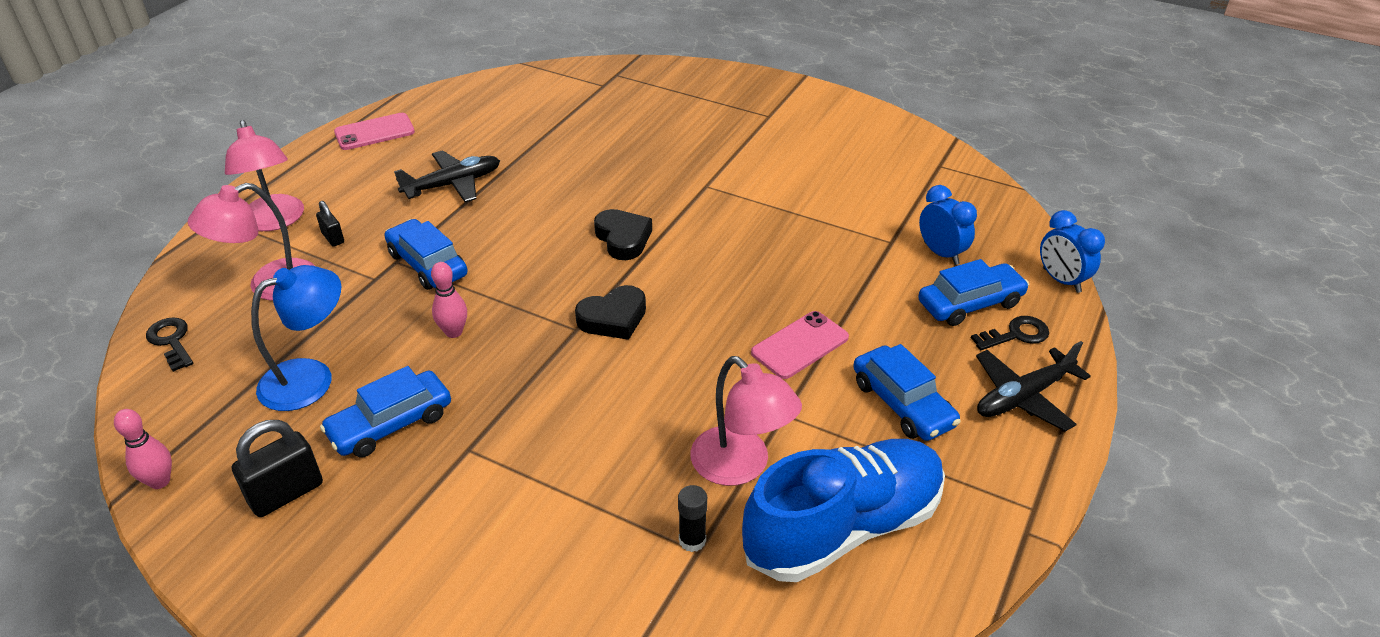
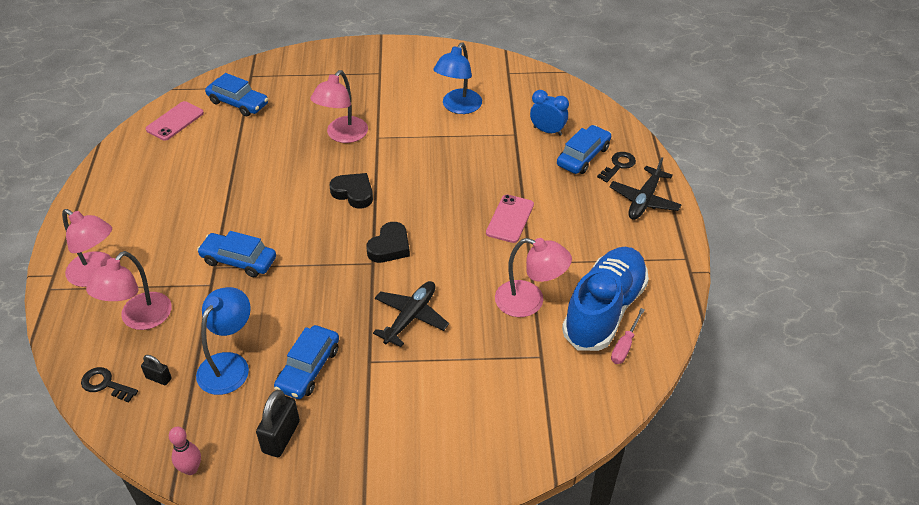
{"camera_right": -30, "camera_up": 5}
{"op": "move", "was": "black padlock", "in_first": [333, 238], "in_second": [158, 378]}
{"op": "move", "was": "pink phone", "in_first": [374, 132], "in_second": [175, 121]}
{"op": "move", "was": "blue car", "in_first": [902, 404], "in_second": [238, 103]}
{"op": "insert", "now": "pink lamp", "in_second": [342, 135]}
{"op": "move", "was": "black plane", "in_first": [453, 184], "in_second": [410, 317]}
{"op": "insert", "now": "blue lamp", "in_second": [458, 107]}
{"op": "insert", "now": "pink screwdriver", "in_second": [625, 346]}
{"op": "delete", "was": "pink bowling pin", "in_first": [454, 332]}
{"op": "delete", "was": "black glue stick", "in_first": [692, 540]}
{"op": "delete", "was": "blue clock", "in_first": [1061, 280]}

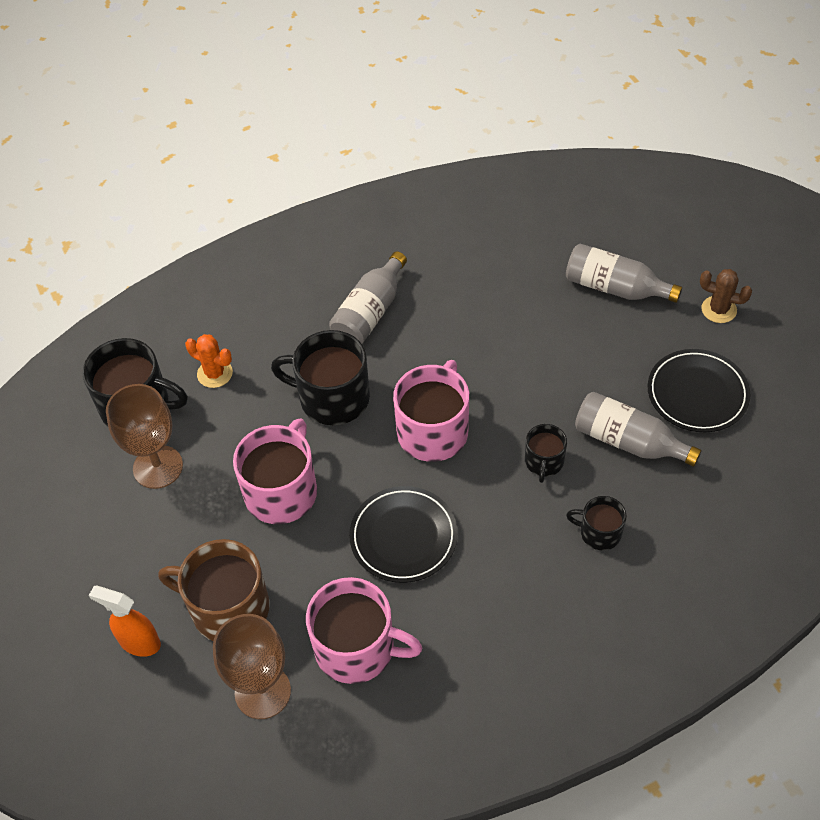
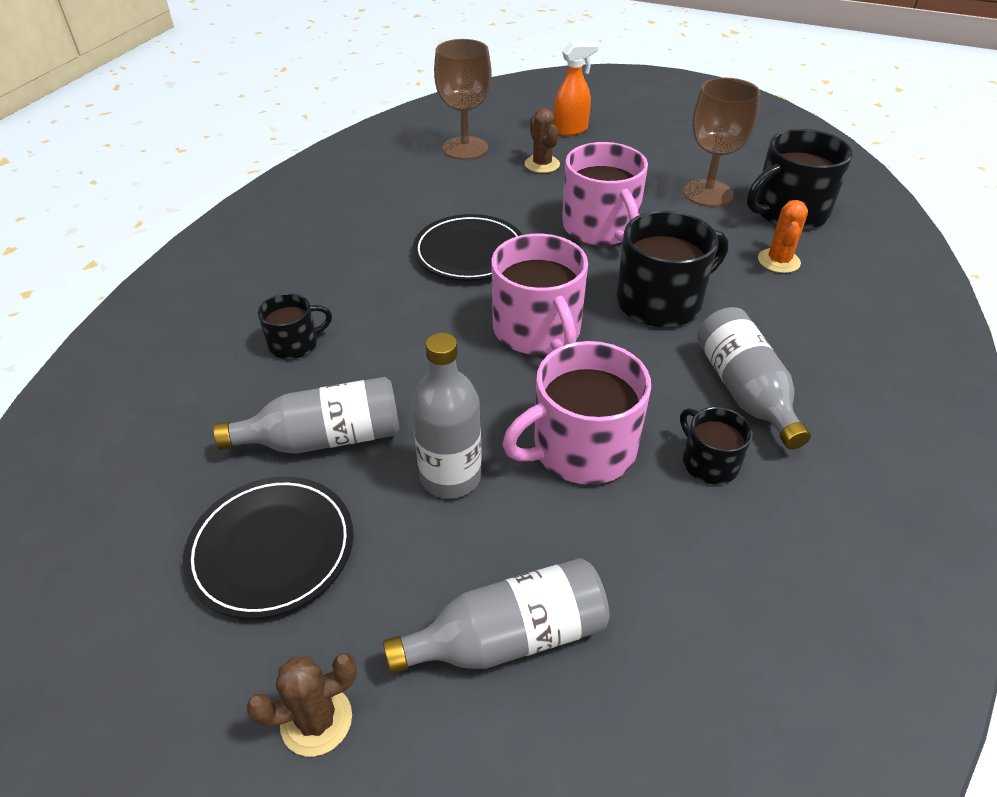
{"camera_right": 135, "camera_up": -10}
{"op": "insert", "now": "grey bottle", "in_second": [450, 476]}
{"op": "move", "was": "pink mug", "in_first": [357, 648], "in_second": [581, 448]}
{"op": "replace", "was": "brown mug", "now": "brown cactus", "in_first": [228, 607], "in_second": [542, 164]}
{"op": "move", "was": "black mug", "in_first": [544, 462], "in_second": [709, 462]}
{"op": "rotate", "was": "orange cactus", "in_first": [215, 373], "in_second": [778, 261], "clockwise": -60}

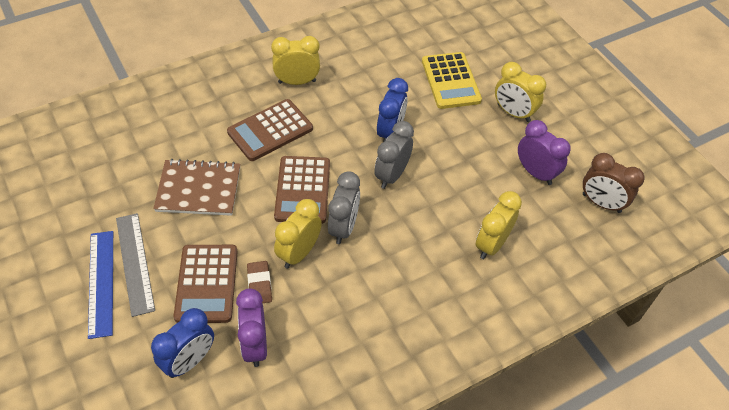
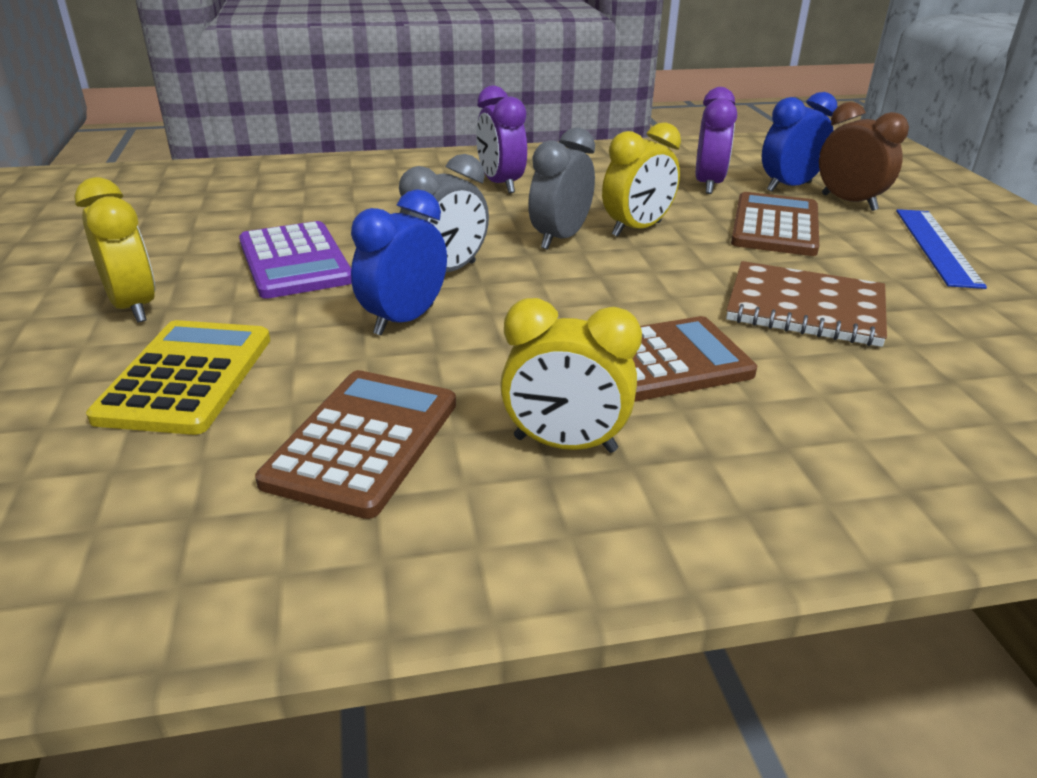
{"camera_right": -160, "camera_up": -20}
{"op": "insert", "now": "purple calculator", "in_second": [295, 261]}
{"op": "move", "was": "brown calculator", "in_first": [302, 190], "in_second": [363, 442]}
{"op": "move", "was": "purple clock", "in_first": [535, 173], "in_second": [500, 184]}
{"op": "move", "was": "brown clock", "in_first": [601, 203], "in_second": [849, 202]}
{"op": "delete", "was": "grey ruler", "in_first": [135, 263]}
{"op": "delete", "was": "brown eraser", "in_first": [259, 284]}
{"op": "delete", "was": "yellow clock", "in_first": [491, 244]}

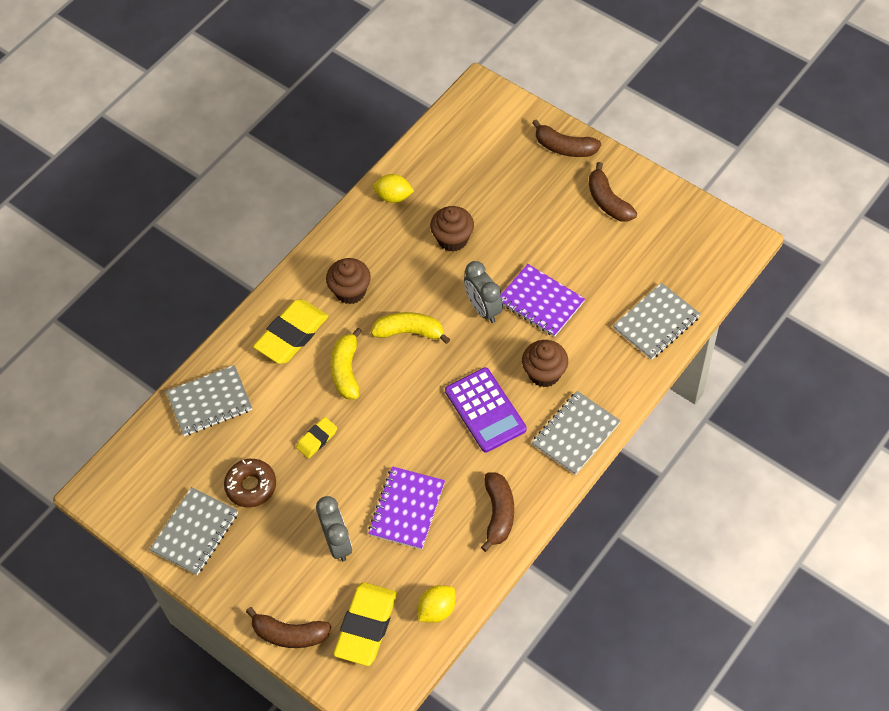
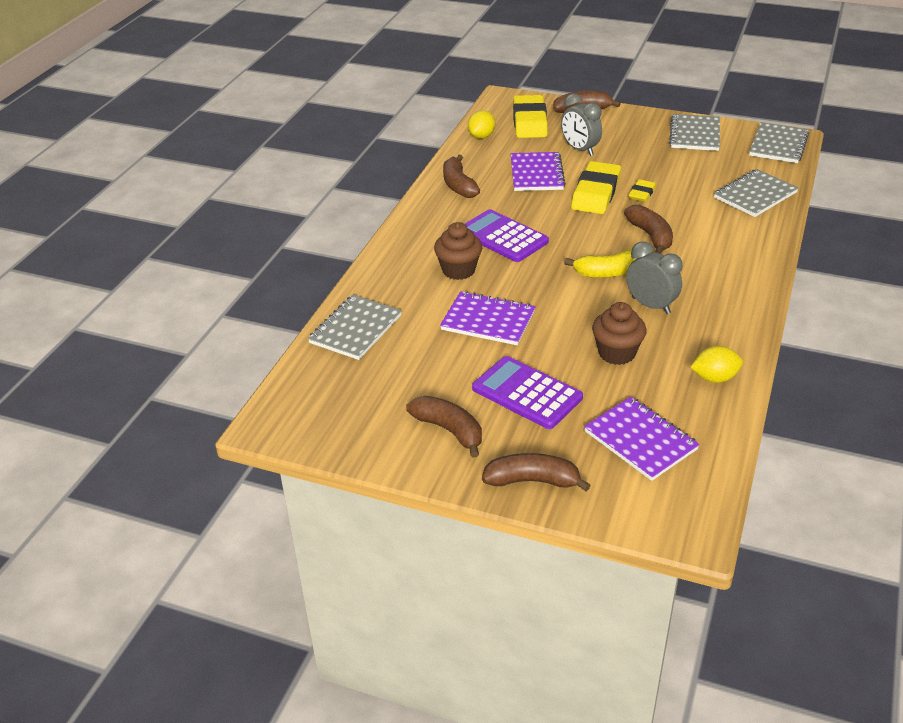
{"camera_right": 160, "camera_up": -20}
{"op": "insert", "now": "purple calculator", "in_second": [527, 393]}
{"op": "move", "was": "yellow eraser", "in_first": [292, 335], "in_second": [596, 193]}
{"op": "insert", "now": "purple notebook", "in_second": [640, 440]}
{"op": "recolor", "was": "yellow banana", "now": "brown banana", "in_first": [346, 370], "in_second": [650, 236]}
{"op": "move", "was": "grey clock", "in_first": [483, 309], "in_second": [651, 305]}
{"op": "move", "was": "grey notebook", "in_first": [576, 434], "in_second": [778, 145]}
{"op": "delete", "was": "brown donut", "in_first": [251, 486]}
{"op": "delete", "was": "brown cupcake", "in_first": [350, 291]}

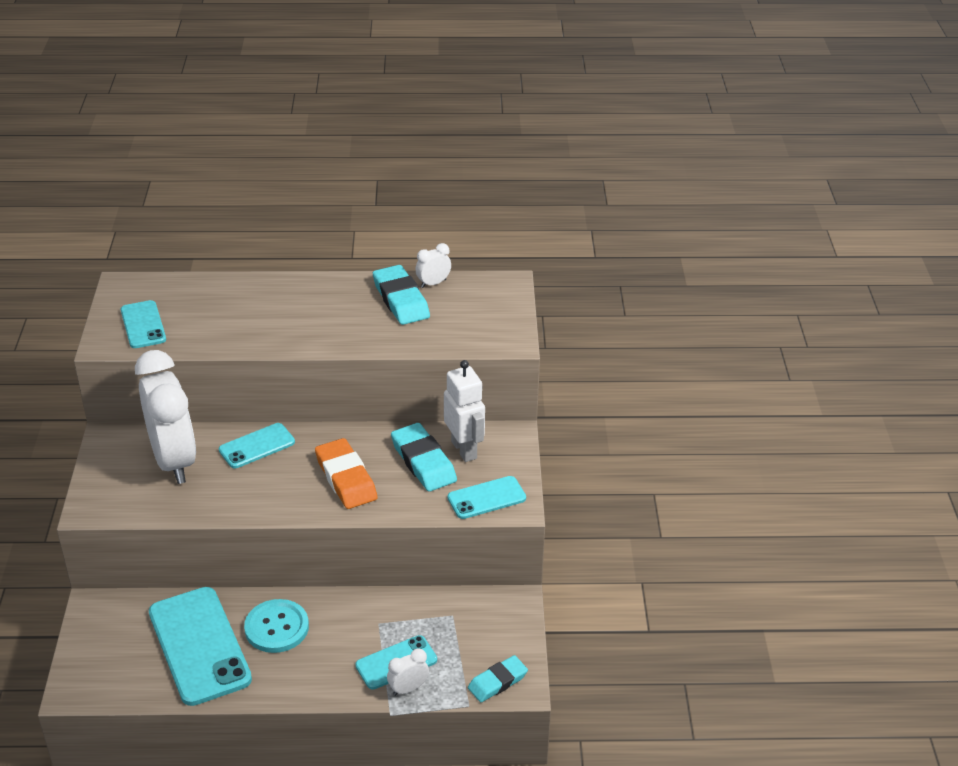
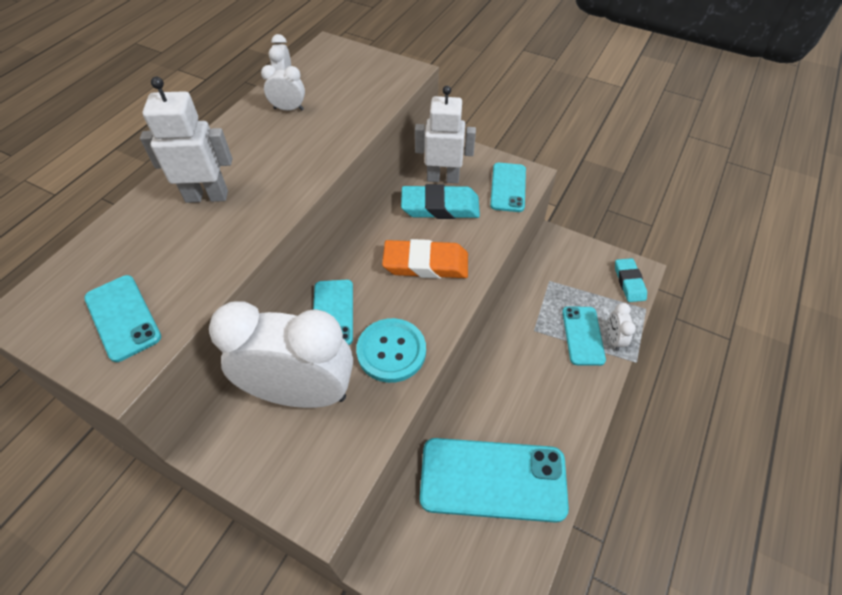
{"camera_right": -60, "camera_up": 15}
{"op": "rotate", "was": "turquoise phone", "in_first": [143, 325], "in_second": [123, 317], "clockwise": 45}
{"op": "insert", "now": "white robot", "in_second": [207, 196]}
{"op": "replace", "was": "turquoise eraser", "now": "white clock", "in_first": [401, 300], "in_second": [288, 109]}
{"op": "move", "was": "turquoise button", "in_first": [276, 627], "in_second": [391, 351]}

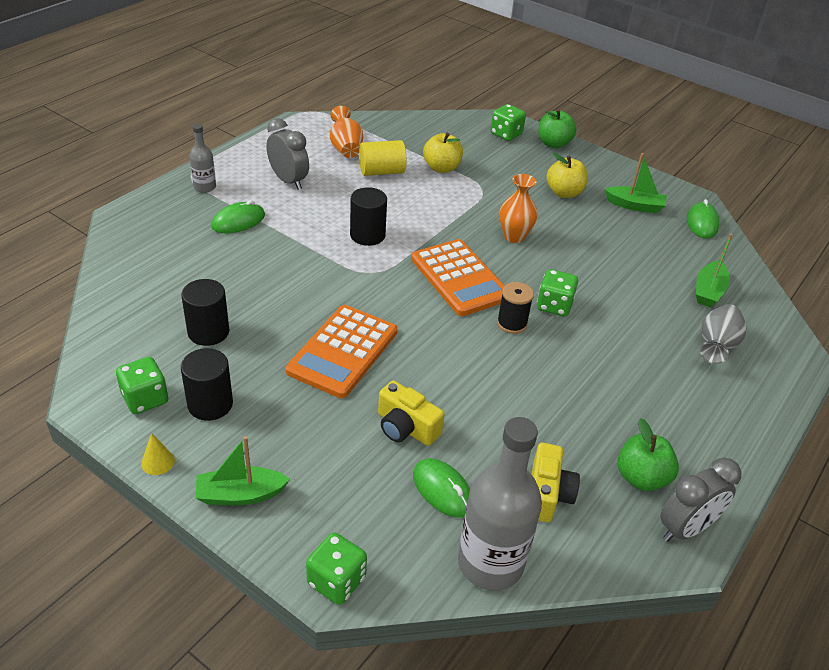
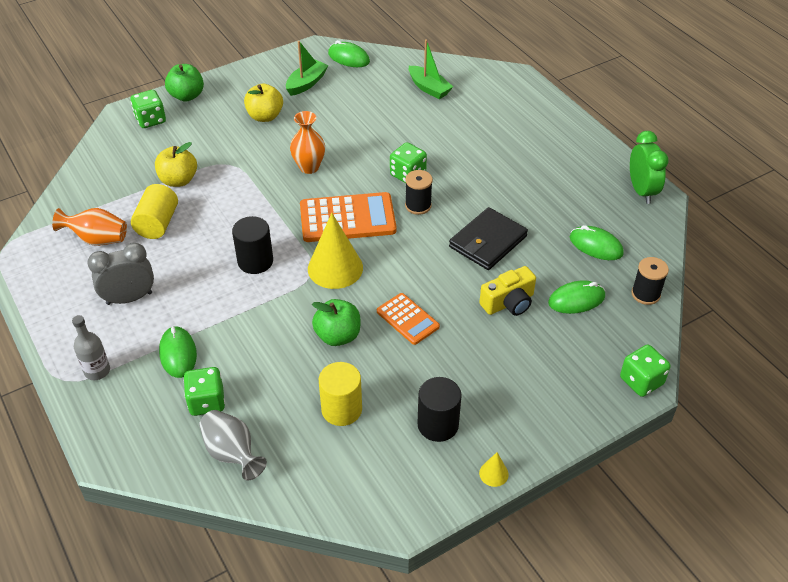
{"camera_right": -65, "camera_up": 5}
{"op": "move", "was": "green dice", "in_first": [145, 399], "in_second": [207, 402]}
{"op": "move", "was": "grey vase", "in_first": [716, 346], "in_second": [232, 453]}
{"op": "insert", "now": "yellow cone", "in_second": [335, 268]}
{"op": "move", "was": "green apple", "in_first": [641, 478], "in_second": [338, 336]}
{"op": "recolor", "was": "black cylinder", "now": "yellow cylinder", "in_first": [208, 332], "in_second": [341, 409]}
{"op": "resize", "was": "orange calculator", "in_first": [343, 351], "in_second": [407, 319], "ratio": 0.58}
{"op": "insert", "now": "black wallet", "in_second": [487, 242]}
{"op": "replace", "was": "yellow camera", "now": "green mouse", "in_first": [547, 494], "in_second": [596, 246]}
{"op": "recolor", "was": "grey clock", "now": "green clock", "in_first": [685, 529], "in_second": [641, 191]}
{"op": "replace", "was": "grey bottle", "now": "black spool", "in_first": [490, 563], "in_second": [645, 294]}
{"op": "delete", "was": "green boat", "in_first": [240, 494]}

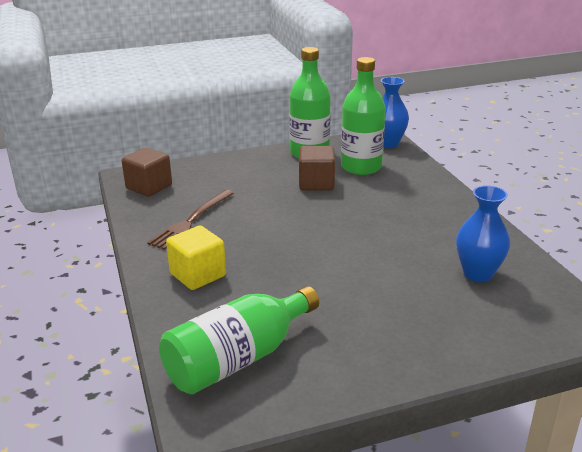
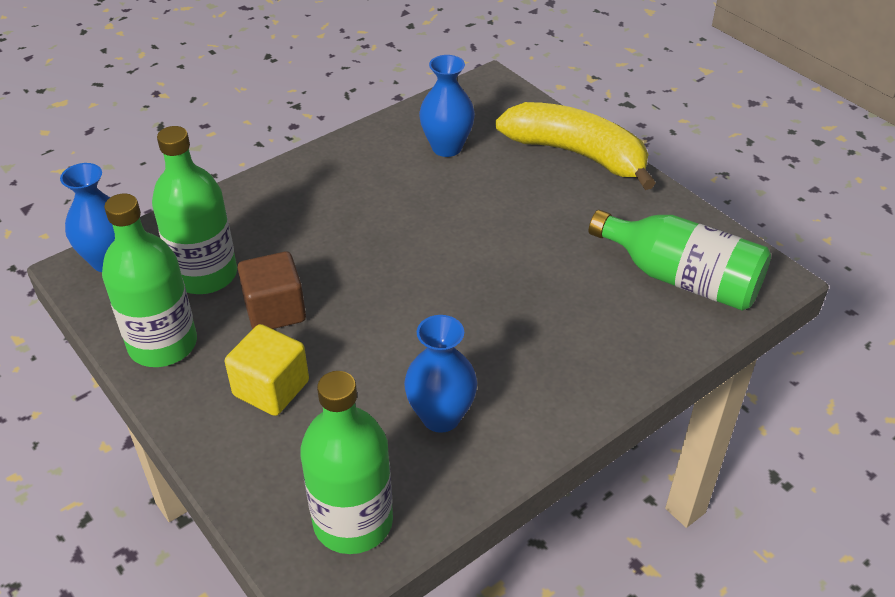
{"camera_right": -110, "camera_up": 15}
{"op": "move", "was": "yellow cube", "in_first": [198, 275], "in_second": [271, 388]}
{"op": "replace", "was": "brown cube", "now": "green bottle", "in_first": [149, 187], "in_second": [353, 521]}
{"op": "replace", "was": "brown fork", "now": "blue vase", "in_first": [191, 220], "in_second": [441, 416]}
{"op": "insert", "now": "yellow banana", "in_second": [577, 154]}

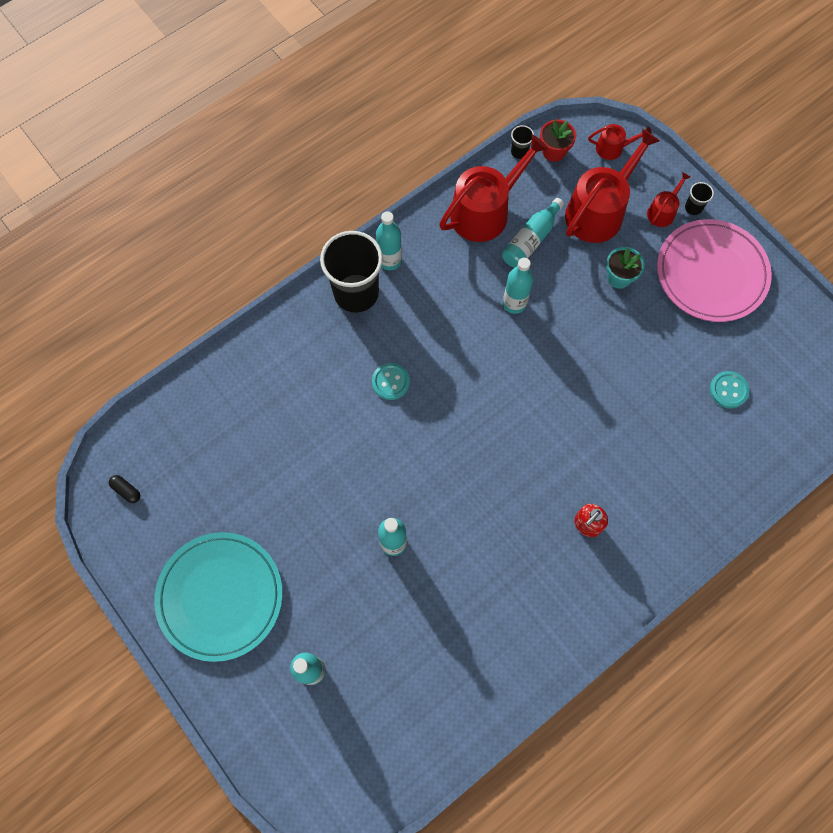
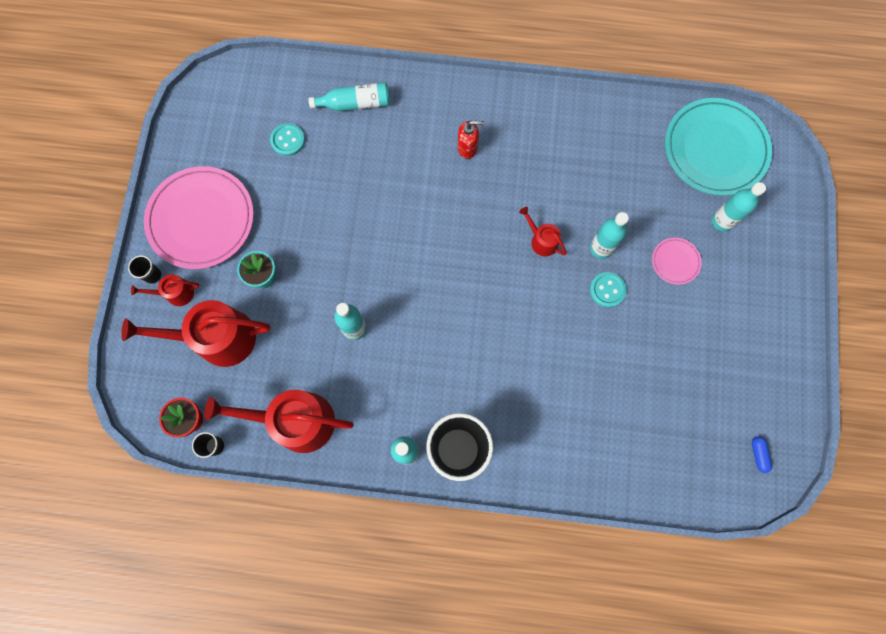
{"camera_right": -135, "camera_up": 5}
{"op": "move", "was": "turquoise bottle", "in_first": [530, 240], "in_second": [355, 103]}
{"op": "move", "was": "red watering can", "in_first": [613, 148], "in_second": [541, 240]}
{"op": "move", "was": "turquoise button", "in_first": [390, 382], "in_second": [607, 290]}
{"op": "insert", "now": "pink plate", "in_second": [675, 262]}
{"op": "move", "was": "turquoise plate", "in_first": [220, 596], "in_second": [715, 149]}
{"op": "recolor", "was": "black capsule", "now": "blue capsule", "in_first": [126, 490], "in_second": [758, 454]}

